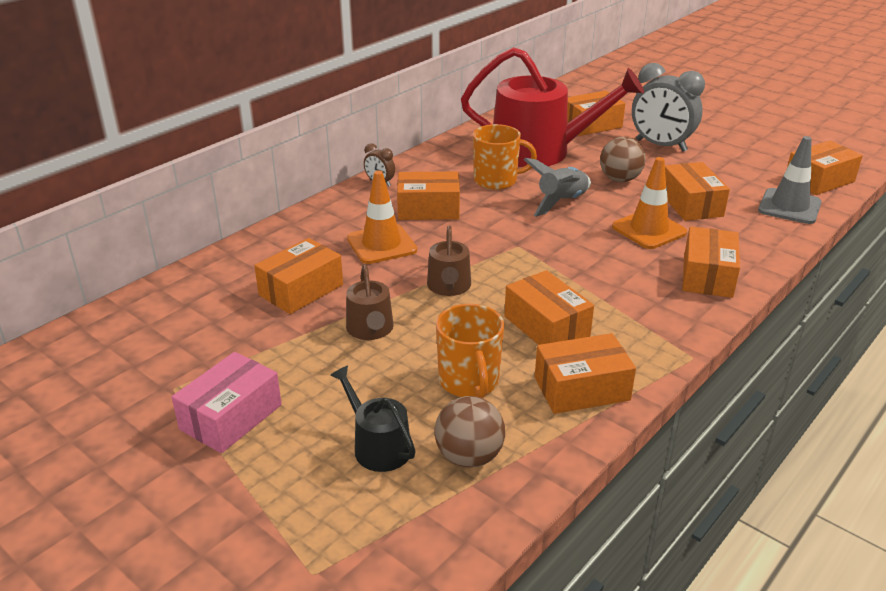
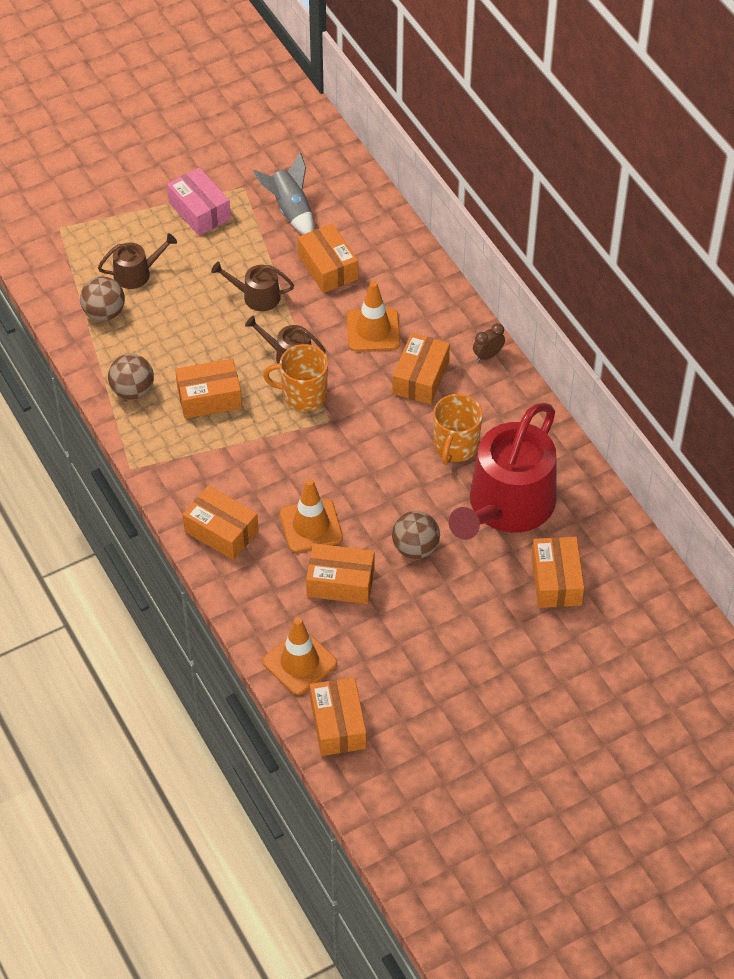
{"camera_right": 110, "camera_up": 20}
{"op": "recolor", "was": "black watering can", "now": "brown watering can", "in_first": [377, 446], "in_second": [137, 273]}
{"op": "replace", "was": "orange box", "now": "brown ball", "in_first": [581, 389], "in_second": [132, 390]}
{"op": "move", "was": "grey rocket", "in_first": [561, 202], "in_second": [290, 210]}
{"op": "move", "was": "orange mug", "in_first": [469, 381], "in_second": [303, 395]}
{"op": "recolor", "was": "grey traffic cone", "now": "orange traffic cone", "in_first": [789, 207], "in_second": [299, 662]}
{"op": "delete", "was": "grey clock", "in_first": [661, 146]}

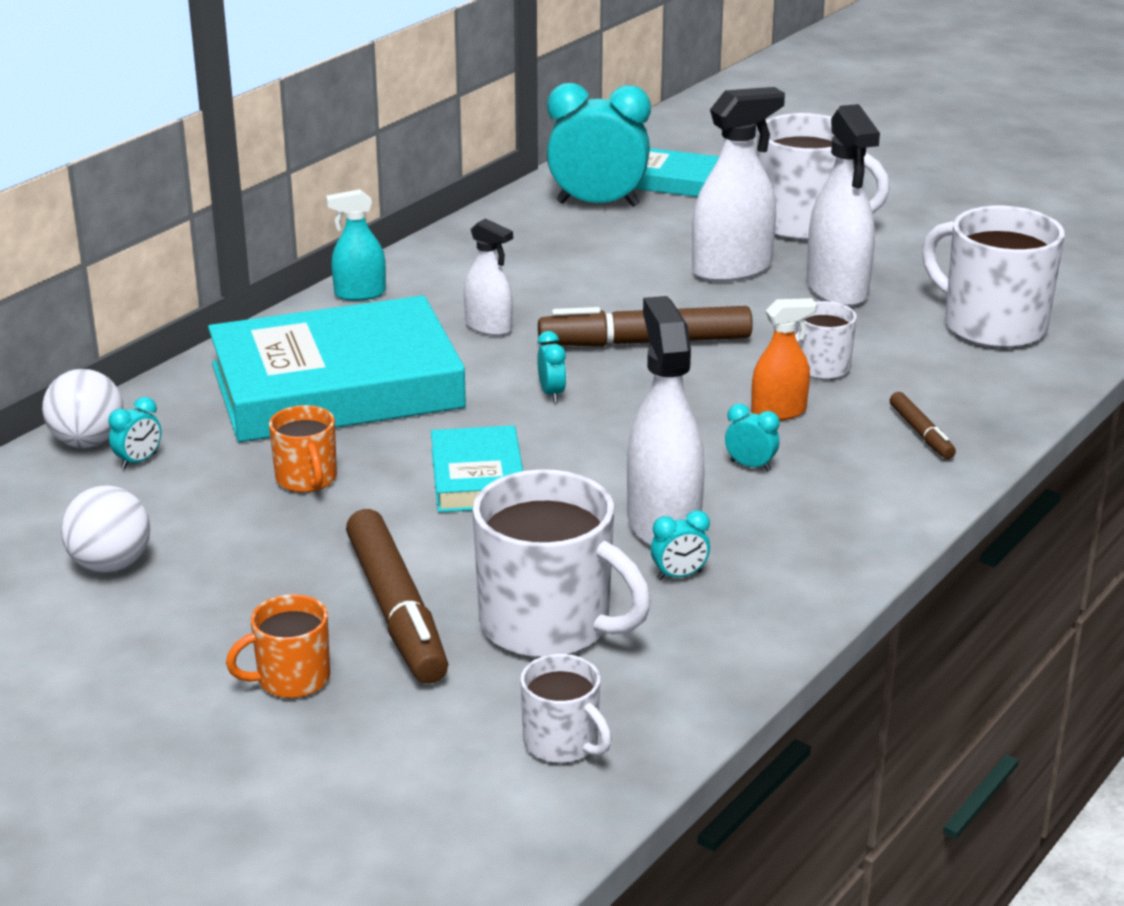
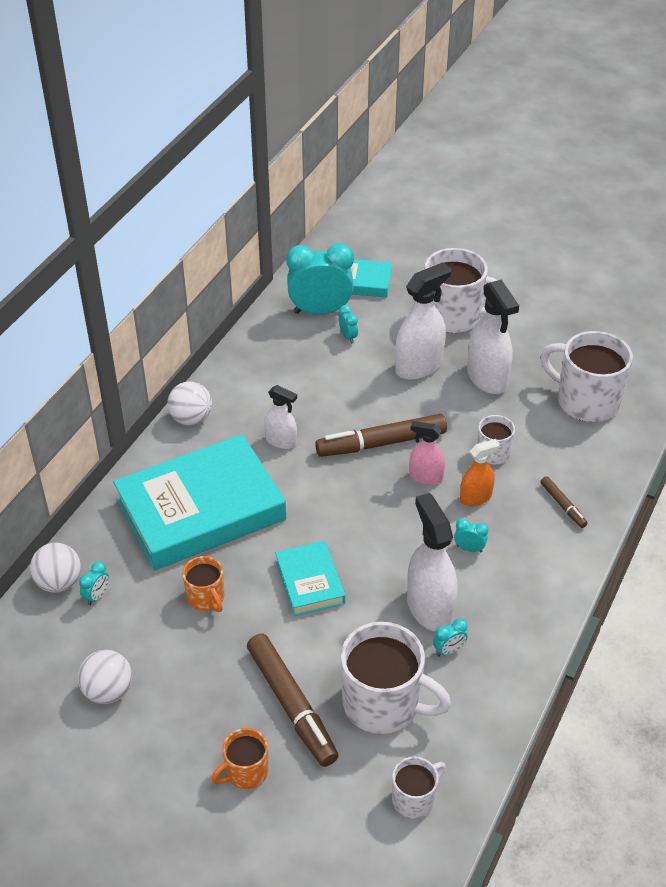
{"camera_right": -10, "camera_up": 15}
{"op": "replace", "was": "turquoise spray bottle", "now": "white ball", "in_first": [360, 294], "in_second": [191, 419]}
{"op": "move", "was": "turquoise clock", "in_first": [551, 393], "in_second": [348, 337]}
{"op": "rotate", "was": "white mug", "in_first": [562, 743], "in_second": [414, 799], "clockwise": -75}
{"op": "insert", "now": "pink spray bottle", "in_second": [425, 477]}

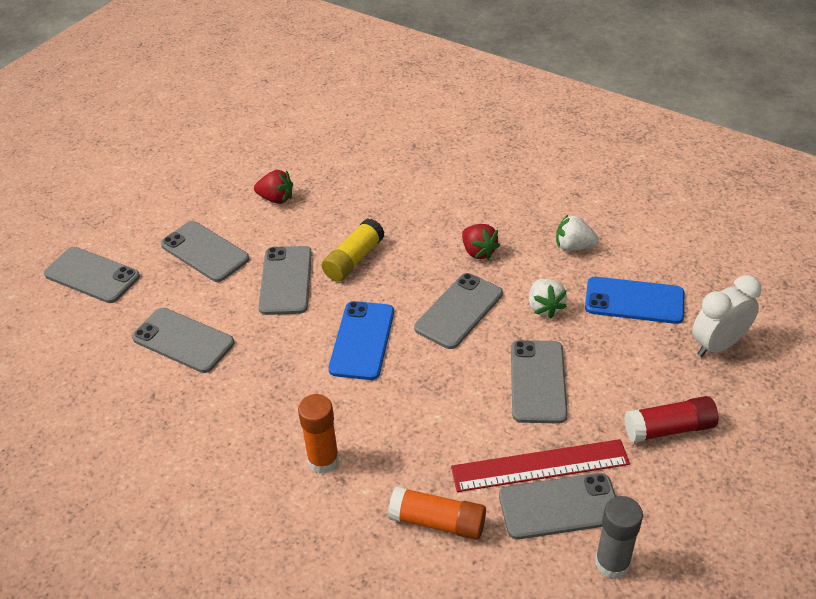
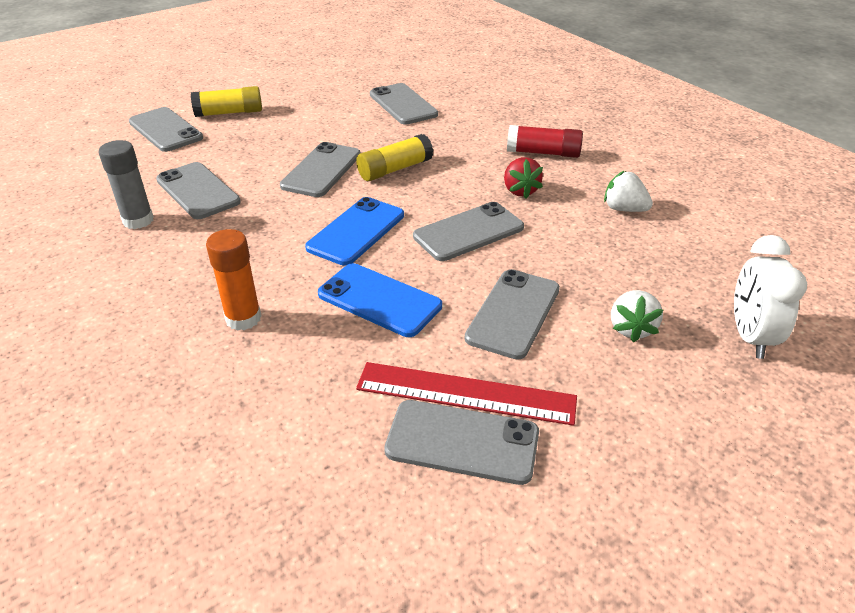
{"camera_right": 20, "camera_up": -5}
{"op": "move", "was": "grey glue stick", "in_first": [612, 563], "in_second": [138, 220]}
{"op": "insert", "now": "yellow glue stick", "in_second": [229, 113]}
{"op": "move", "was": "blue phone", "in_first": [634, 301], "in_second": [379, 300]}
{"op": "move", "was": "grey phone", "in_first": [205, 252], "in_second": [403, 104]}
{"op": "move", "was": "red glue stick", "in_first": [669, 429], "in_second": [543, 153]}
{"op": "move", "was": "white strawberry", "in_first": [544, 307], "in_second": [631, 328]}
{"op": "rotate", "was": "white clock", "in_first": [718, 345], "in_second": [750, 337], "clockwise": -75}
{"op": "delete", "was": "red strawberry", "in_first": [276, 199]}
{"op": "delete", "was": "orange glue stick", "in_first": [437, 522]}

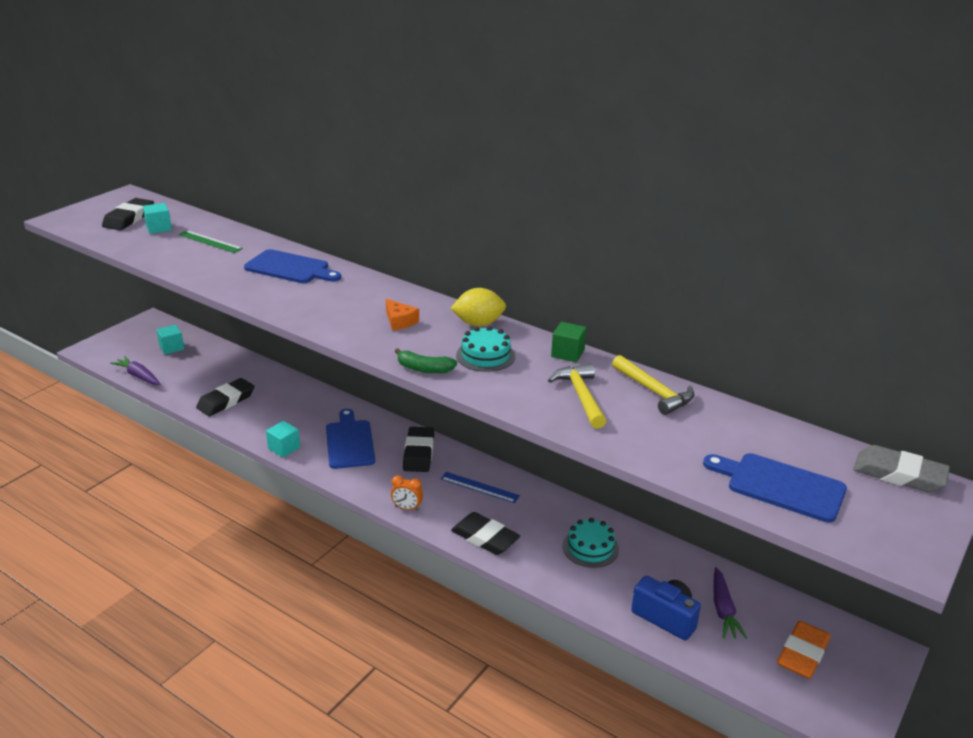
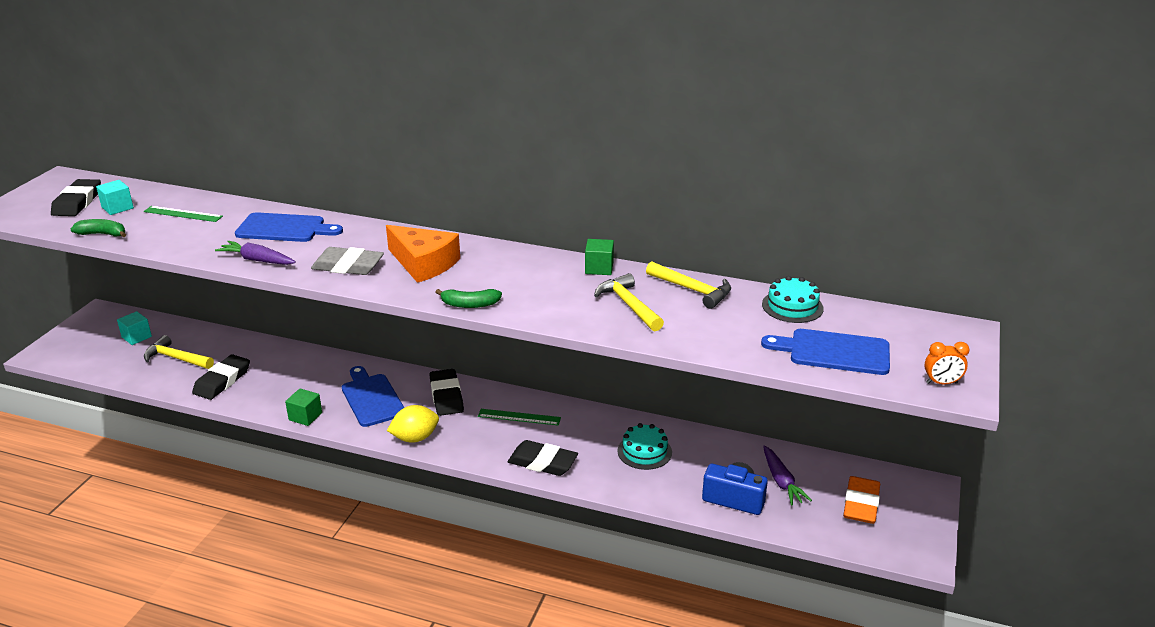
{"camera_right": -15, "camera_up": 0}
{"op": "insert", "now": "green banana", "in_second": [103, 234]}
{"op": "insert", "now": "yellow hammer", "in_second": [176, 358]}
{"op": "move", "was": "purple carrot", "in_first": [138, 376], "in_second": [257, 260]}
{"op": "recolor", "was": "turquoise cube", "now": "green cube", "in_first": [284, 448], "in_second": [305, 416]}
{"op": "move", "was": "grey eraser", "in_first": [899, 474], "in_second": [348, 266]}
{"op": "resize", "was": "orange cheese", "in_first": [400, 321], "in_second": [423, 263], "ratio": 1.91}
{"op": "move", "was": "yellow lemon", "in_first": [478, 324], "in_second": [415, 438]}
{"op": "recolor", "was": "blue ruler", "now": "green ruler", "in_first": [479, 487], "in_second": [519, 417]}
{"op": "move", "was": "turquoise cake", "in_first": [485, 356], "in_second": [792, 306]}
{"op": "move", "was": "orange clock", "in_first": [407, 508], "in_second": [941, 383]}

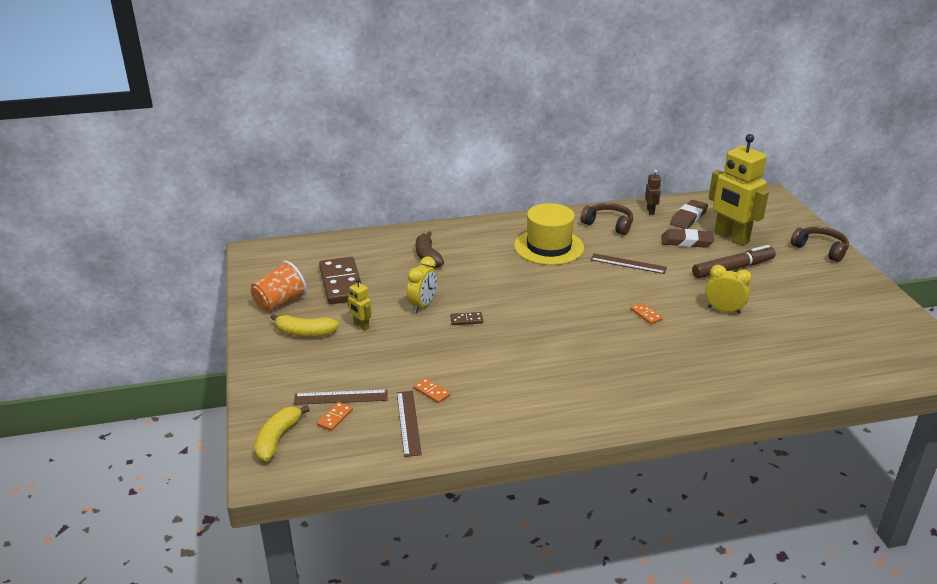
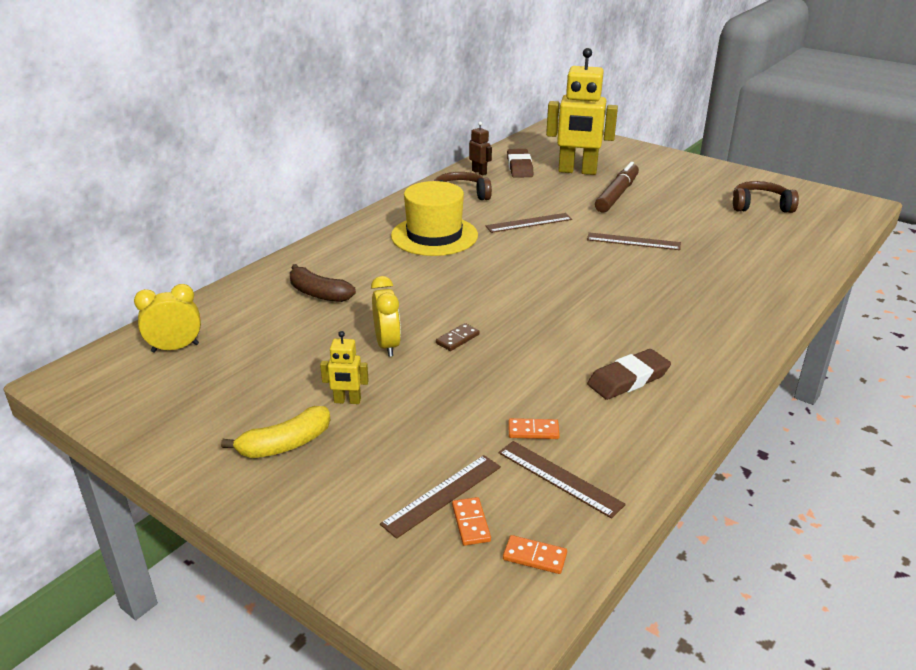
{"camera_right": -40, "camera_up": 0}
{"op": "move", "was": "yellow clock", "in_first": [723, 310], "in_second": [175, 348]}
{"op": "move", "was": "orange domino", "in_first": [646, 315], "in_second": [534, 557]}
{"op": "insert", "now": "brown ruler", "in_second": [633, 241]}
{"op": "move", "was": "brown eraser", "in_first": [686, 242], "in_second": [628, 379]}
{"op": "move", "was": "brown headphones", "in_first": [820, 249], "in_second": [760, 206]}
{"op": "delete", "was": "orange cup", "in_first": [280, 302]}
{"op": "delete", "was": "yellow banana", "in_first": [277, 439]}
{"op": "delete", "was": "brown domino", "in_first": [341, 283]}

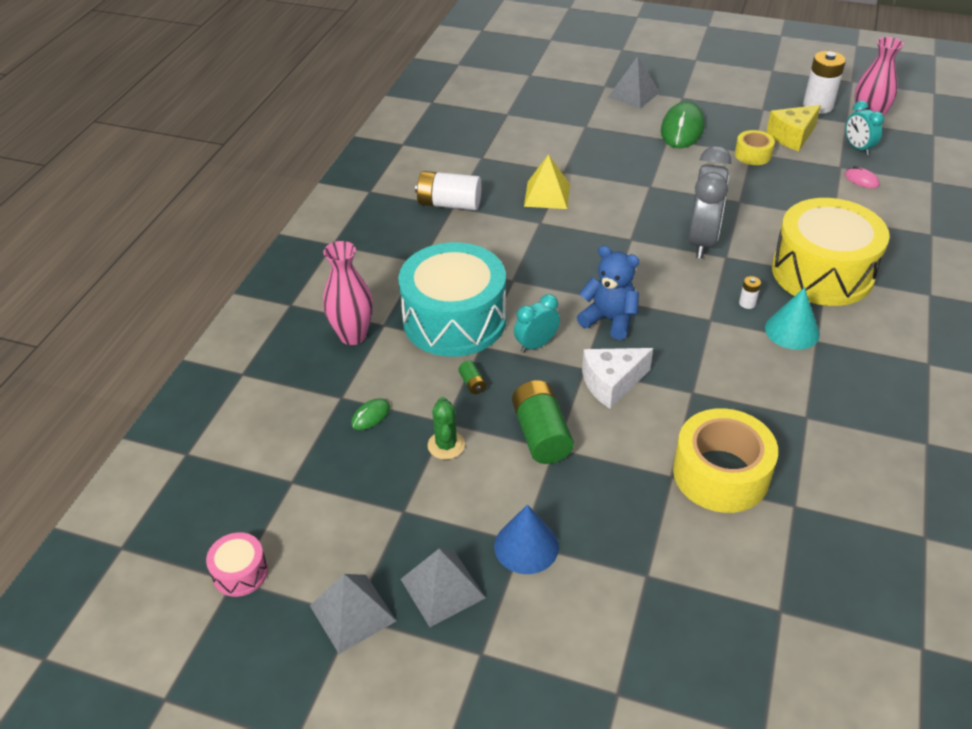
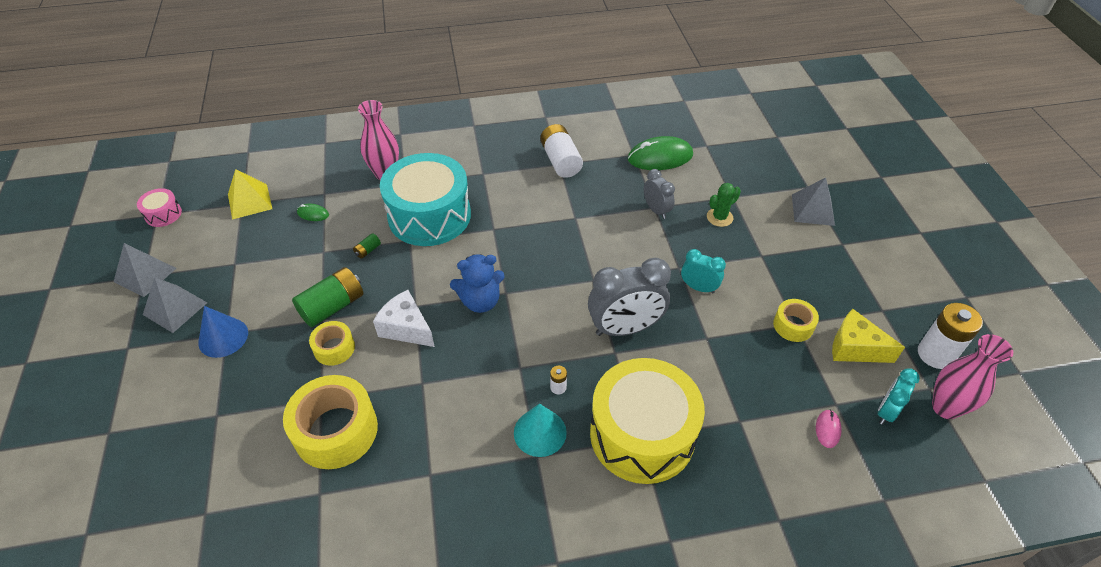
{"camera_right": 60, "camera_up": 5}
{"op": "move", "was": "yellow pyramid", "in_first": [547, 195], "in_second": [249, 201]}
{"op": "insert", "now": "yellow tape", "in_second": [334, 348]}
{"op": "rotate", "was": "blue teddy bear", "in_first": [609, 320], "in_second": [480, 301], "clockwise": 75}
{"op": "move", "was": "green mouse", "in_first": [682, 129], "in_second": [660, 157]}
{"op": "insert", "now": "grey clock", "in_second": [656, 210]}
{"op": "move", "was": "turquoise clock", "in_first": [536, 345], "in_second": [698, 287]}
{"op": "move", "was": "green cactus", "in_first": [446, 445], "in_second": [719, 217]}

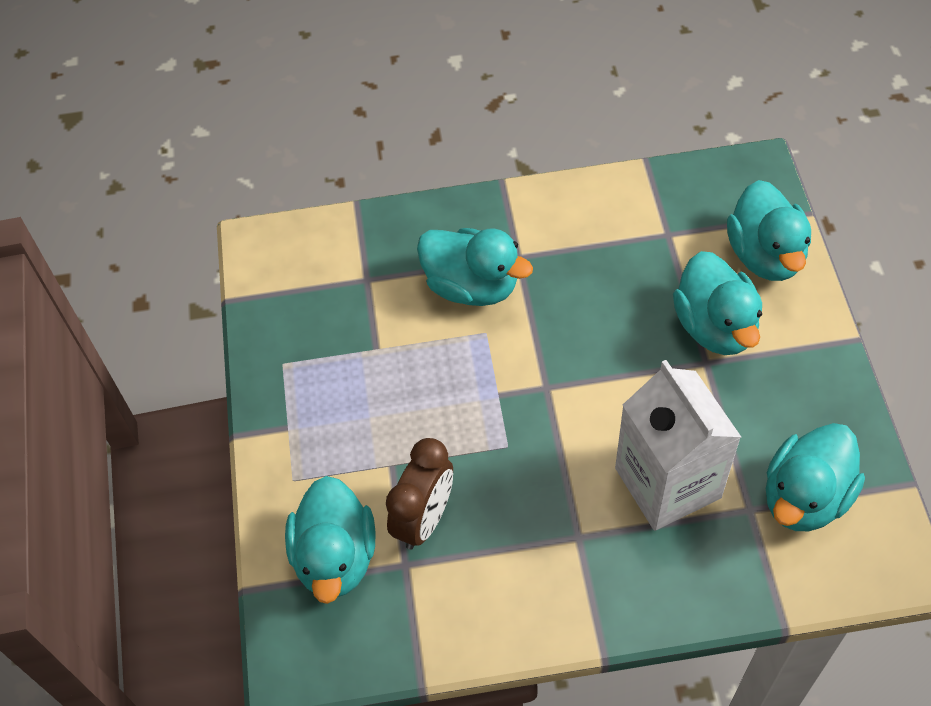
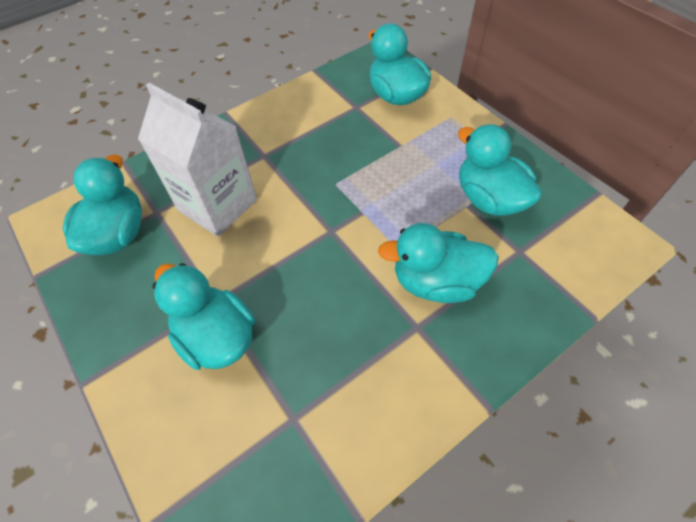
{"camera_right": 150, "camera_up": 0}
{"op": "move", "was": "turquoise duck", "in_first": [765, 255], "in_second": [489, 198]}
{"op": "delete", "was": "brown clock", "in_first": [424, 519]}

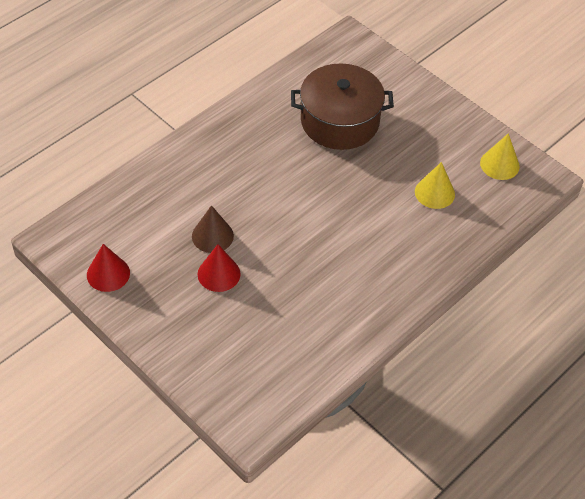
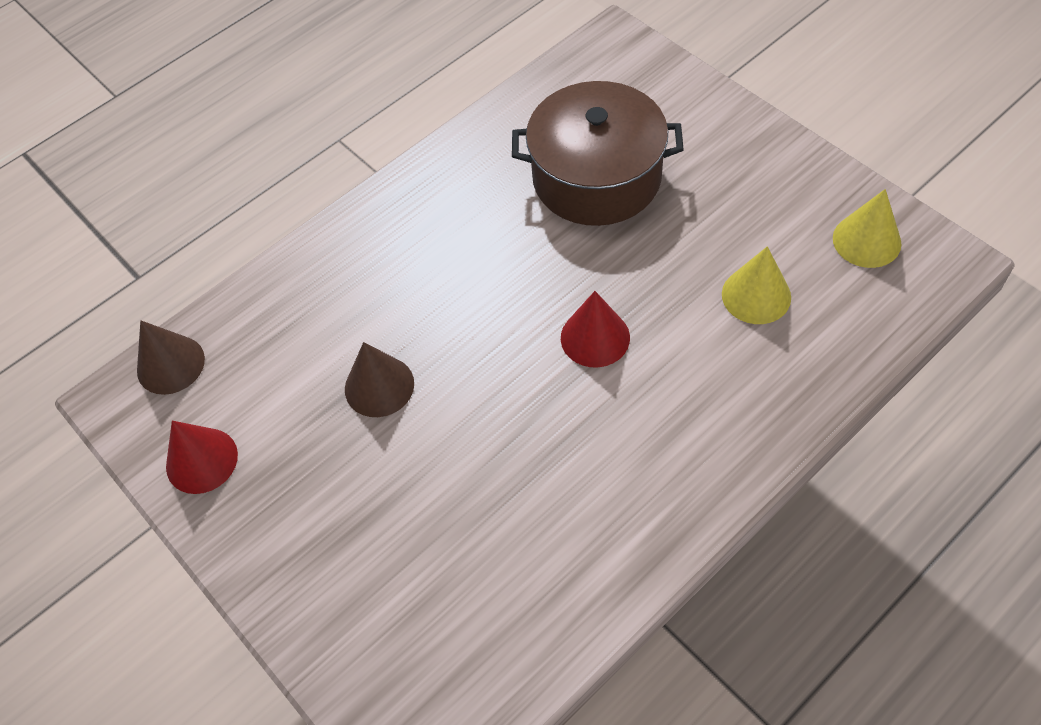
{"camera_right": 10, "camera_up": 5}
{"op": "insert", "now": "brown cone", "in_second": [170, 364]}
{"op": "move", "was": "red cone", "in_first": [219, 274], "in_second": [595, 337]}

